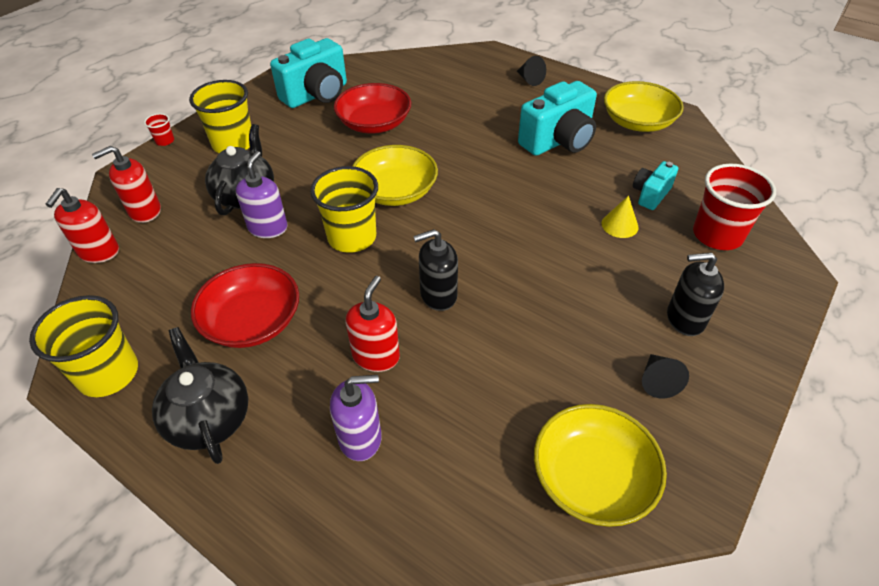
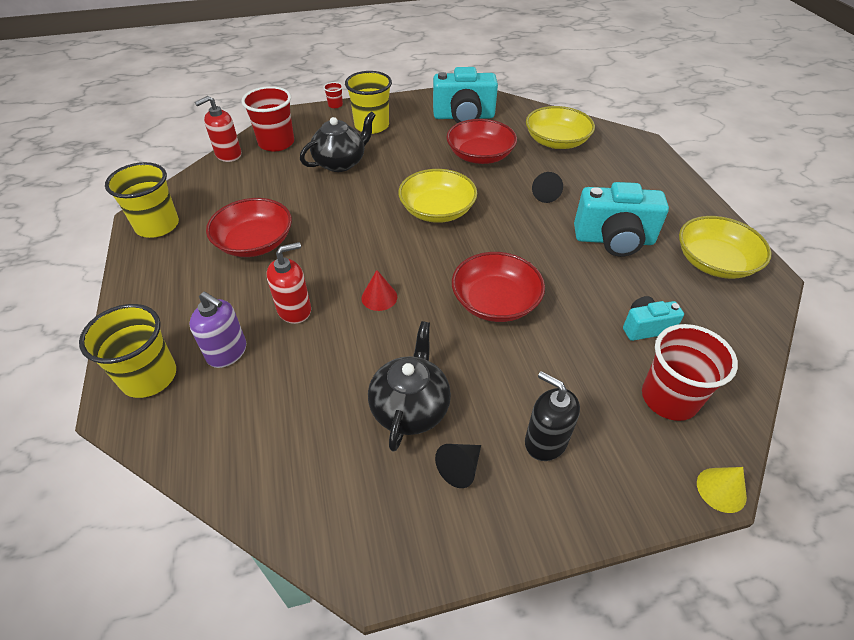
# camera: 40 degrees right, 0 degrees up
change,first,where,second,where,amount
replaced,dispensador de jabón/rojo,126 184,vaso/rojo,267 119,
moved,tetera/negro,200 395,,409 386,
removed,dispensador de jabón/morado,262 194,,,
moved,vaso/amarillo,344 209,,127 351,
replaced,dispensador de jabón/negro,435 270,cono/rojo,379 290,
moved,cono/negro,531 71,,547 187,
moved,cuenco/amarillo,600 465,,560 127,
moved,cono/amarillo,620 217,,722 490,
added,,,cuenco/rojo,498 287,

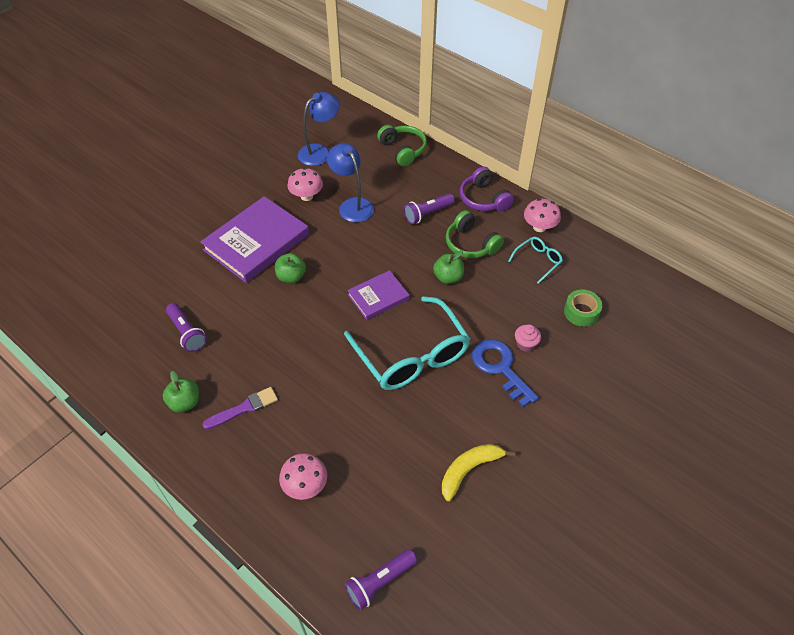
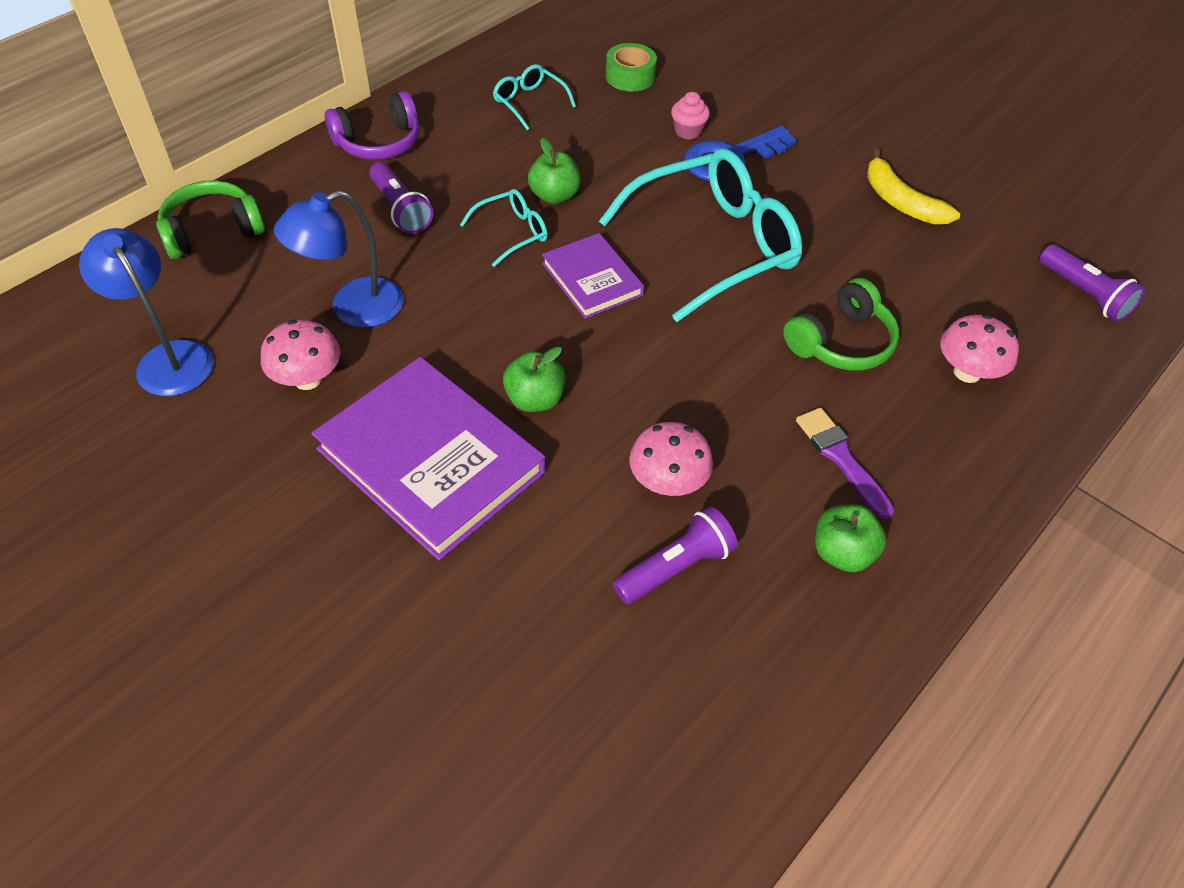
# camera: 90 degrees left, 0 degrees up
change,first,where,second,where,amount
moved,auriculares/verde,475 234,,841 324,
moved,seta/rosa,542 215,,671 459,
added,,,gafas/turquesa,504 228,

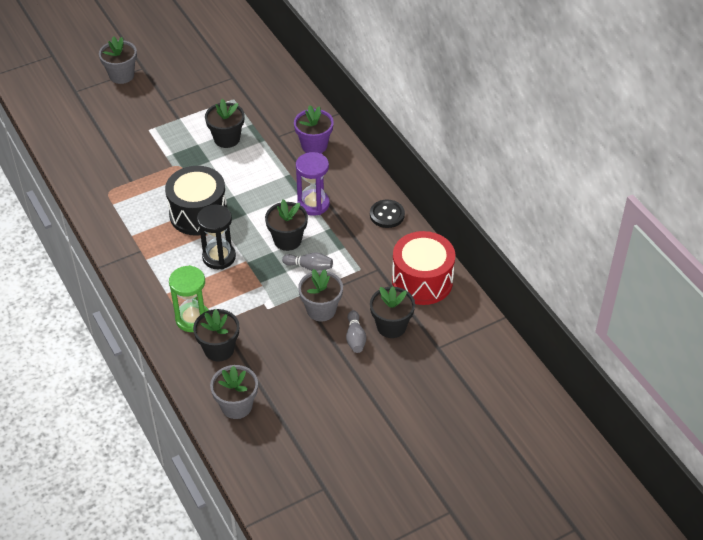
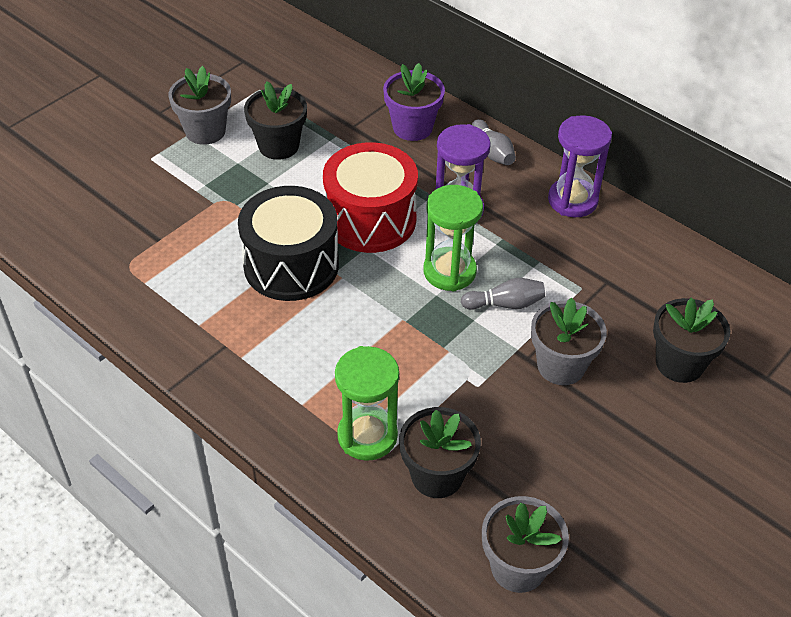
# camera: 20 degrees left, 0 degrees up
change,first,where,second,where,amount
moved,maceta/gris,118 60,,200 105,
removed,reloj de arena/negro,216 237,,,
replaced,maceta/negro,286 225,reloj de arena/verde,453 238,
moved,bolo/gris,356 331,,494 142,
replaced,botón/negro,387 213,reloj de arena/morado,580 166,
moved,tambor/rojo,423 268,,370 197,

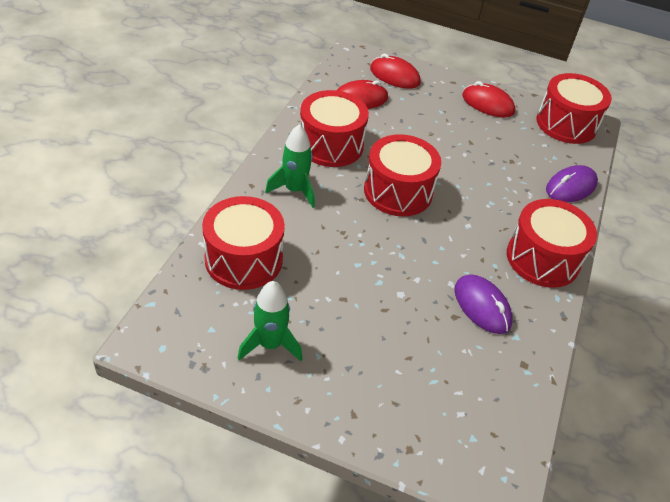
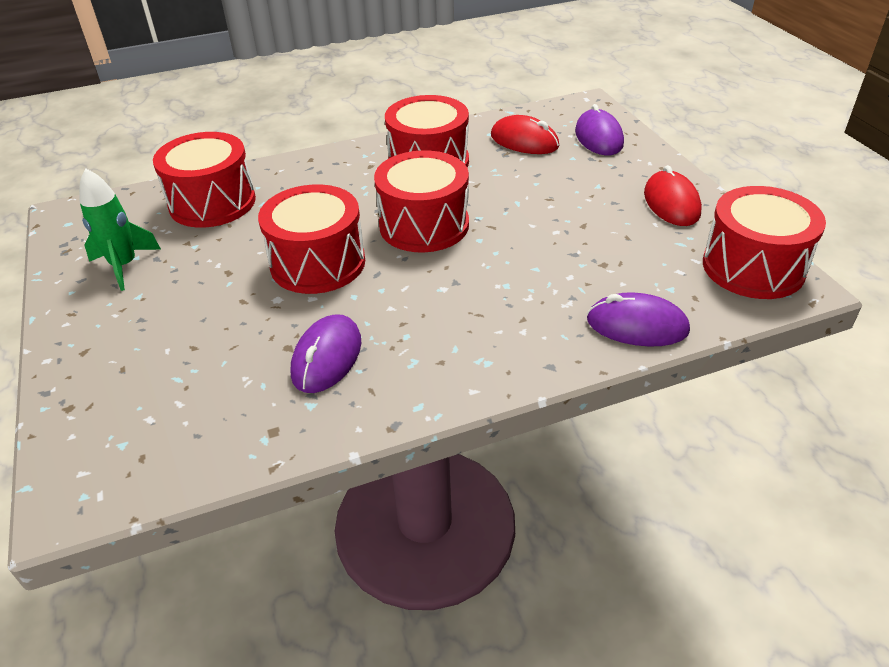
# camera: 55 degrees right, 5 degrees down
change,first,where,second,where,amount
removed,cohete/verde,290 166,,,
recoloured,ratón/rojo,395 71,ratón/morado,599 129,
moved,tambor/rojo,552 243,,311 239,

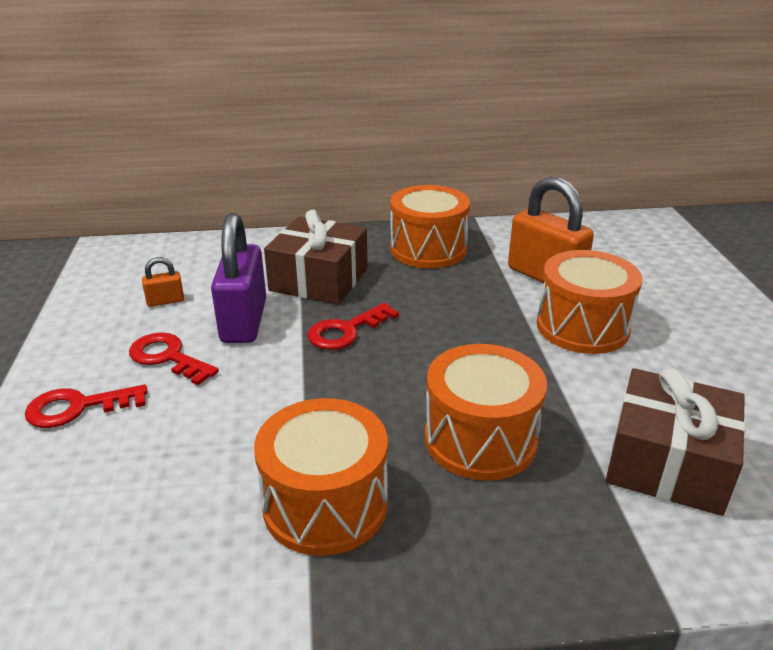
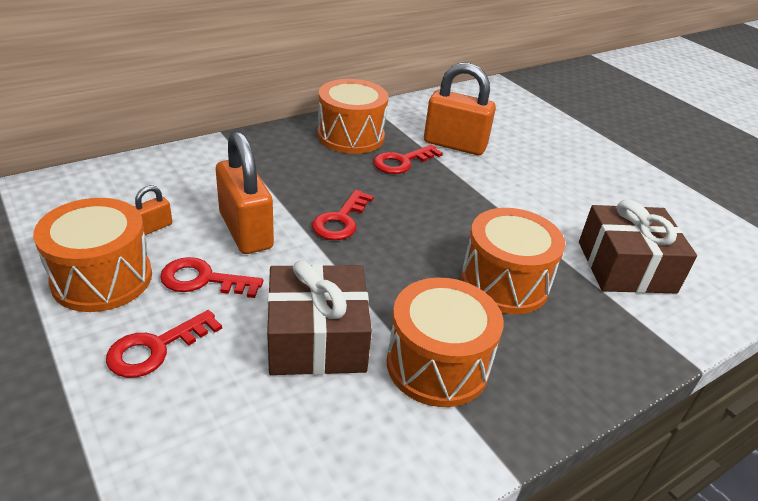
# camera: 30 degrees left, 5 degrees up
change,first,where,second,where,amount
recoloured,candado/morado,238 278,candado/naranja,245 192,
moved,regalo/marrón,315 257,,319 317,
moved,tambor/naranja,589 302,,92 255,
added,,,llave/rojo,408 159,

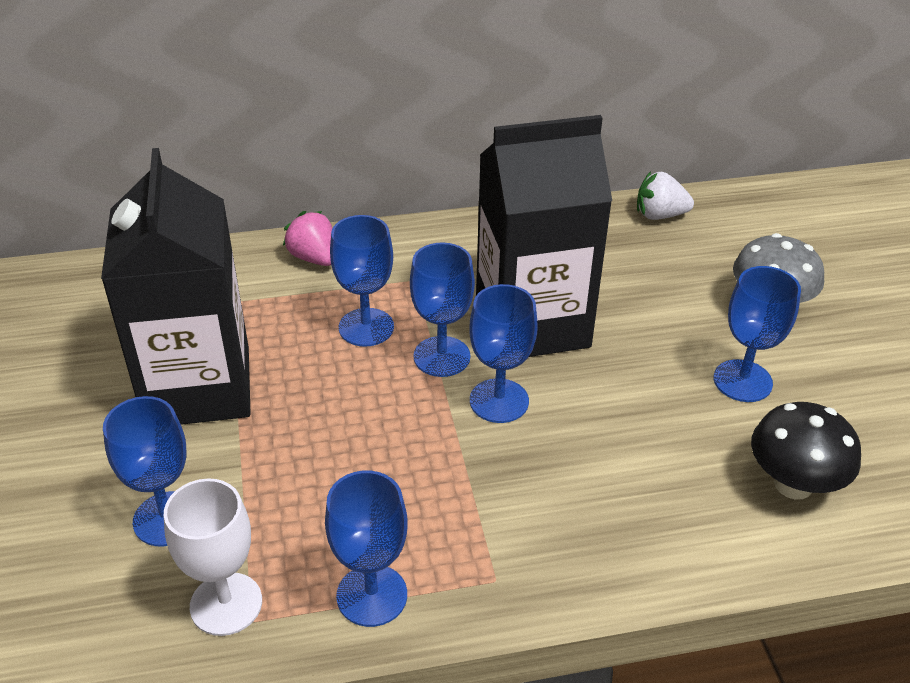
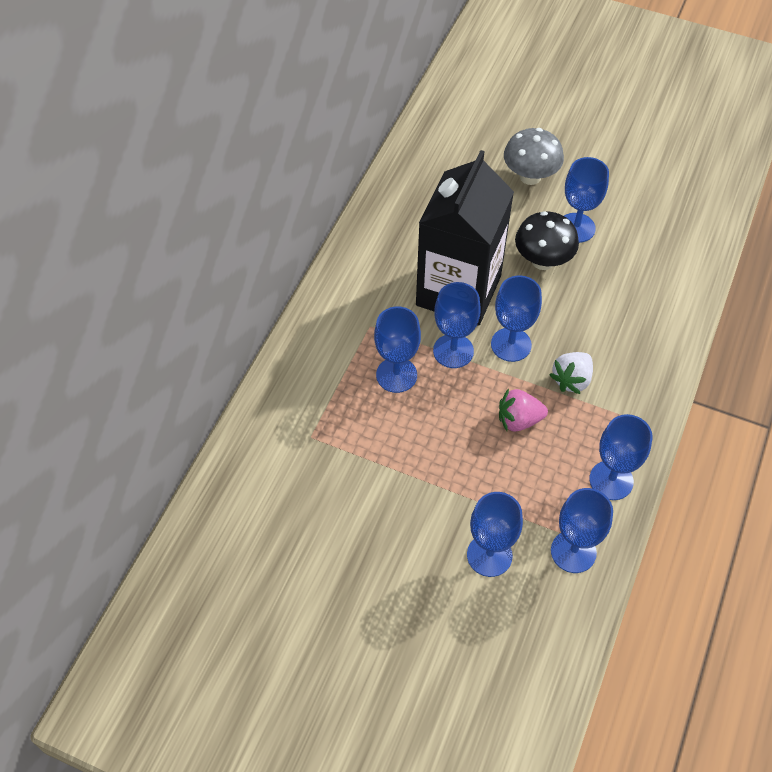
# camera: 55 degrees left, 15 degrees up
change,first,where,second,where,amount
removed,cartón de leche/negro,176 286,,,
recoloured,copa/blanco,213 557,copa/azul,582 530,
moved,fresa/rosa,307 238,,523 409,
moved,fresa/blanco,665 195,,571 373,
moved,seta/negro,806 451,,547 240,

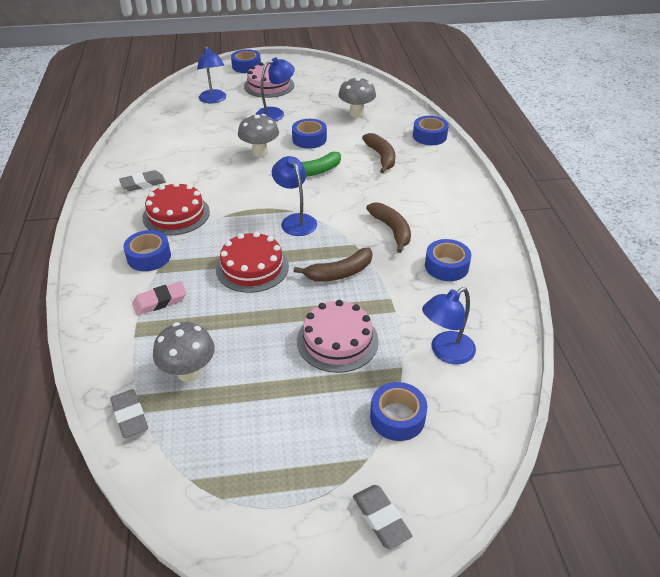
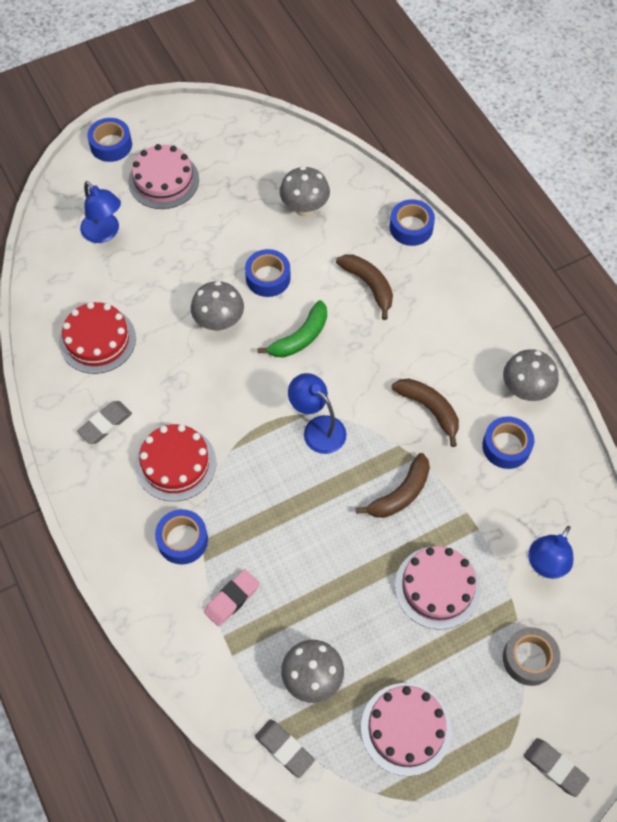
# camera: 20 degrees left, 20 degrees up
change,first,where,second,where,amount
moved,tarta/rojo,252 262,,97 338,
removed,lámpara/azul,275 89,,,
recoloured,cinta adhesiva/azul,398 411,cinta adhesiva/gris,531 656,
added,,,tarta/rosa,406 729,
added,,,seta/gris,531 375,

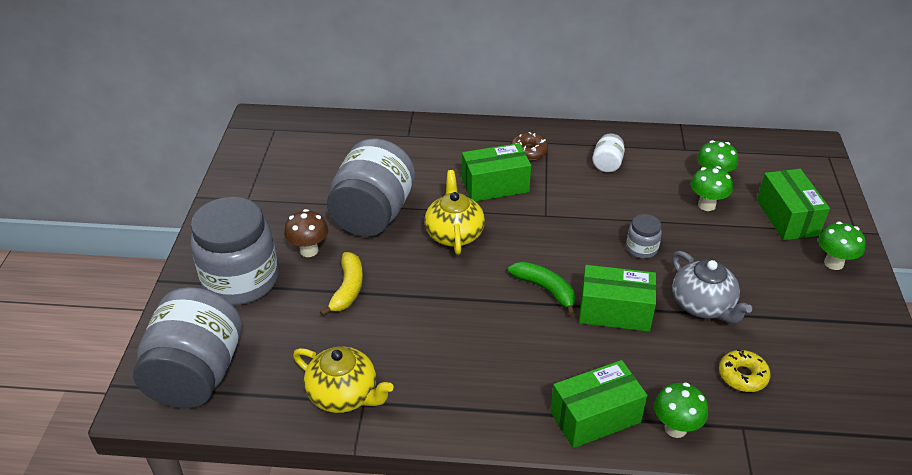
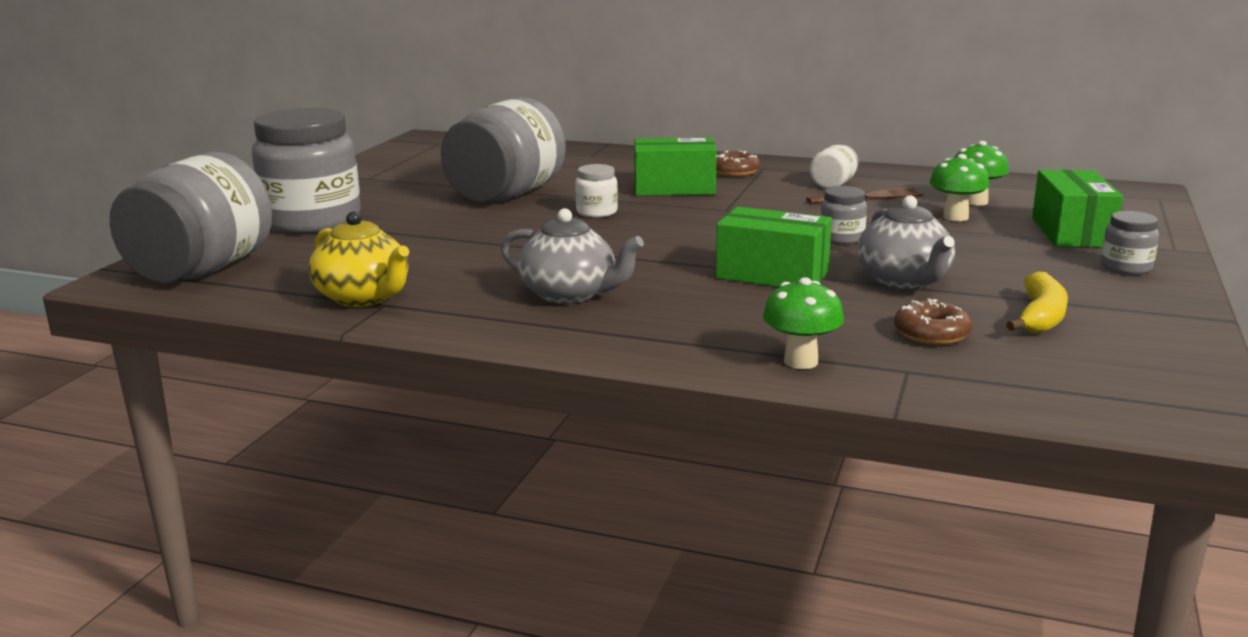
# camera: 15 degrees right, 20 degrees down
change,first,where,second,where,amount
removed,seta/marrón,306 233,,,
moved,plátano/amarillo,341 284,,1037 302,
replaced,tetera/amarillo,454 212,tarro/blanco,596 191,
removed,plátano/verde,541 288,,,
removed,caja/verde,598 404,,,
recoloured,rosquilla/amarillo,744 370,rosquilla/marrón,933 321,
replaced,seta/verde,842 246,tarro/gris,1130 242,
added,,,tetera/gris,572 256,
added,,,tenedor/marrón,864 196,

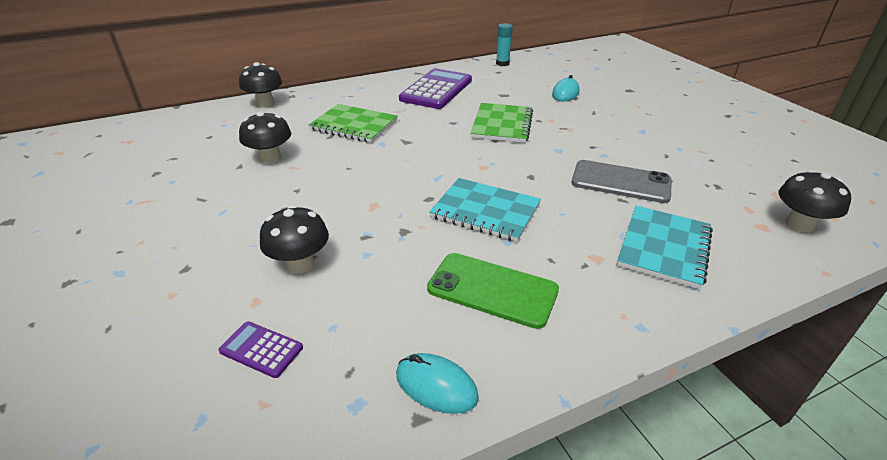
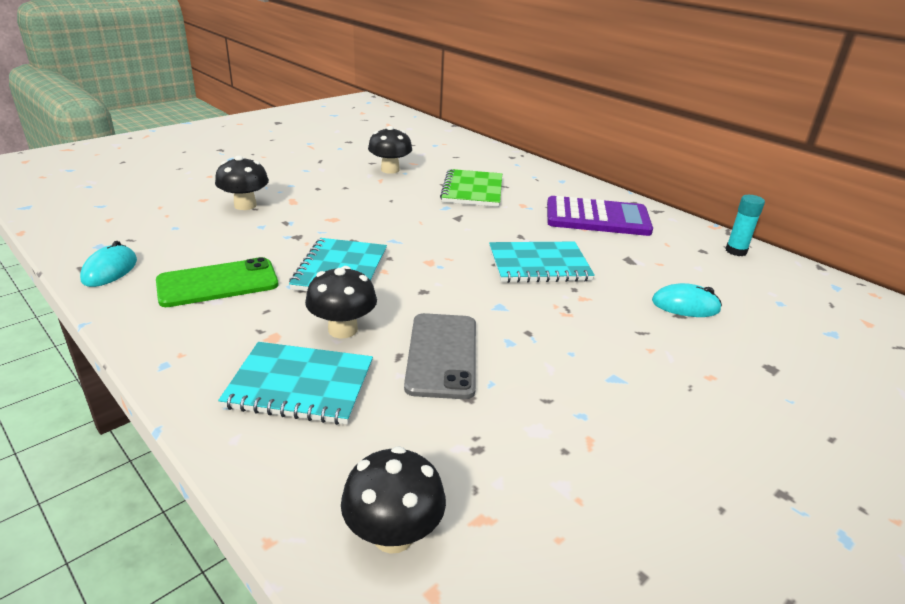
# camera: 70 degrees right, 5 degrees down
change,first,where,second,where,amount
removed,calculadora/morado,260 349,,,
moved,seta/negro,260 84,,341 302,
turned,móvil/verde,493 291,,217 282,60 degrees clockwise
recoloured,cuaderno/verde,501 123,cuaderno/turquesa,542 262,

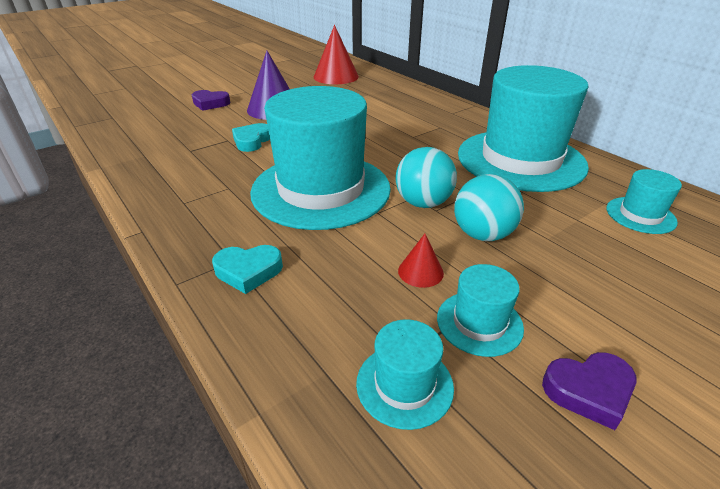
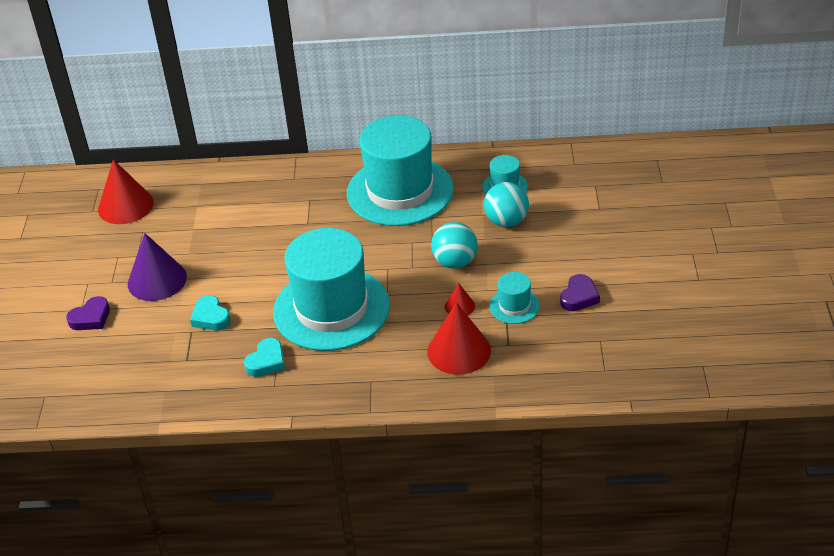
# camera: 50 degrees left, 5 degrees up
change,first,where,second,where,amount
moved,corazón/turquesa,247 269,,264 357,
removed,sombrero/turquesa,405 374,,,
moved,pelota/turquesa,426 177,,506 204,
added,,,cono/rojo,459 338,

